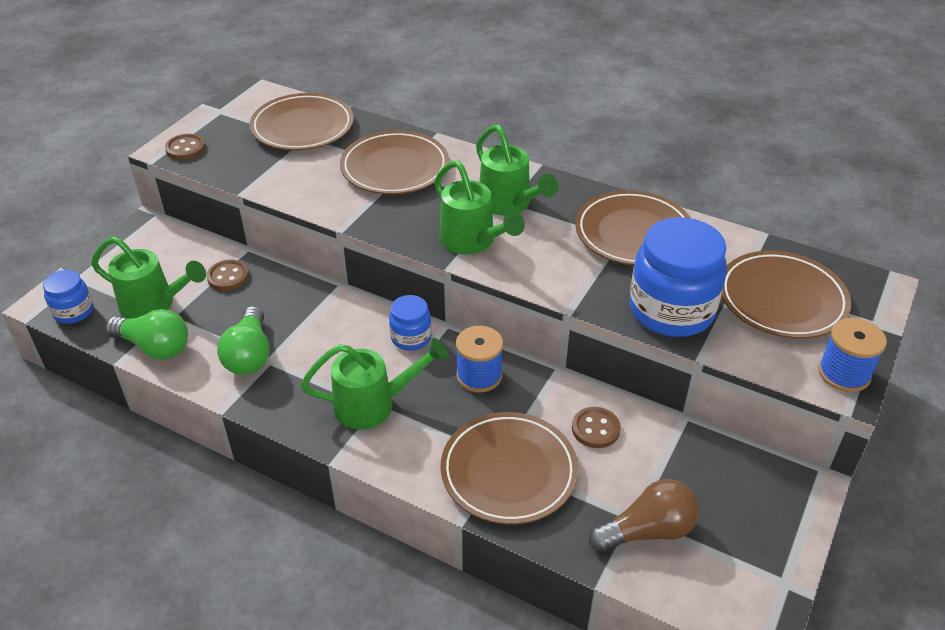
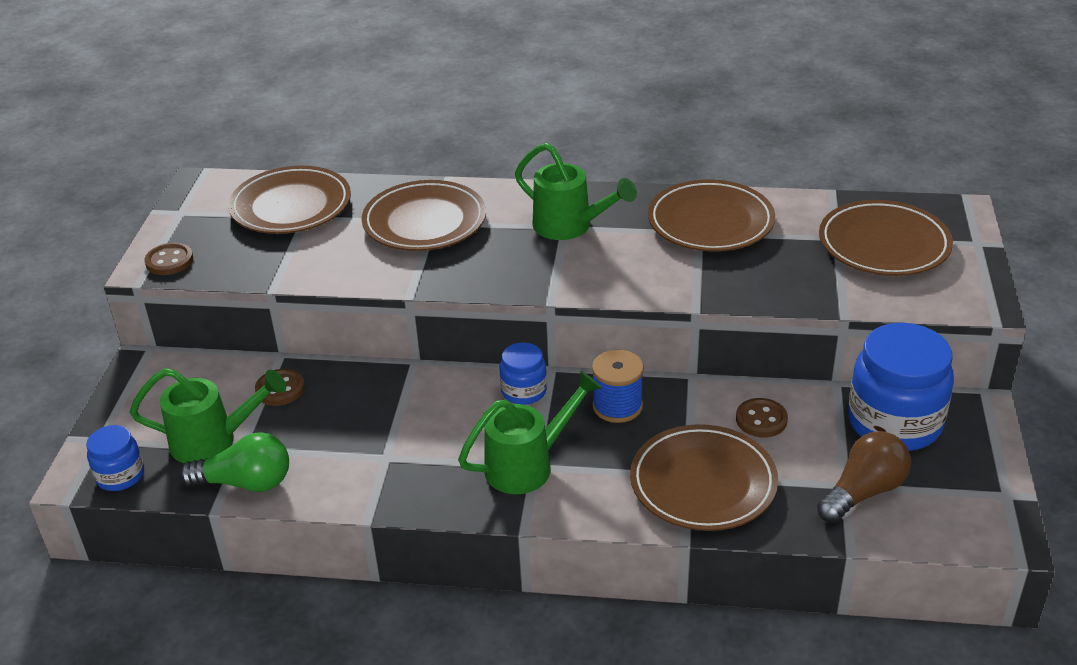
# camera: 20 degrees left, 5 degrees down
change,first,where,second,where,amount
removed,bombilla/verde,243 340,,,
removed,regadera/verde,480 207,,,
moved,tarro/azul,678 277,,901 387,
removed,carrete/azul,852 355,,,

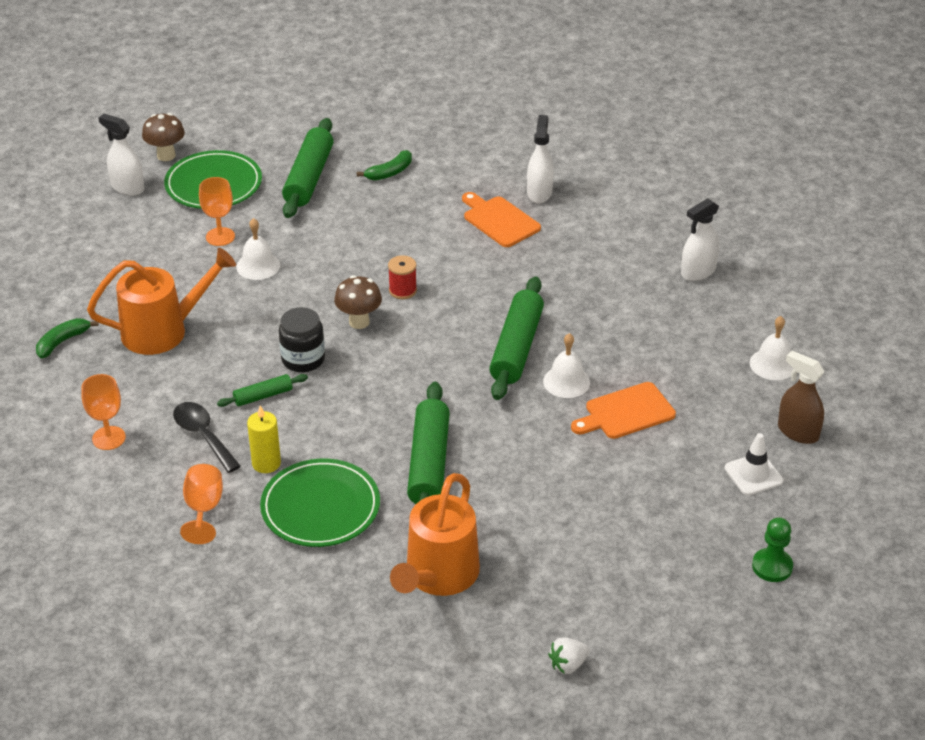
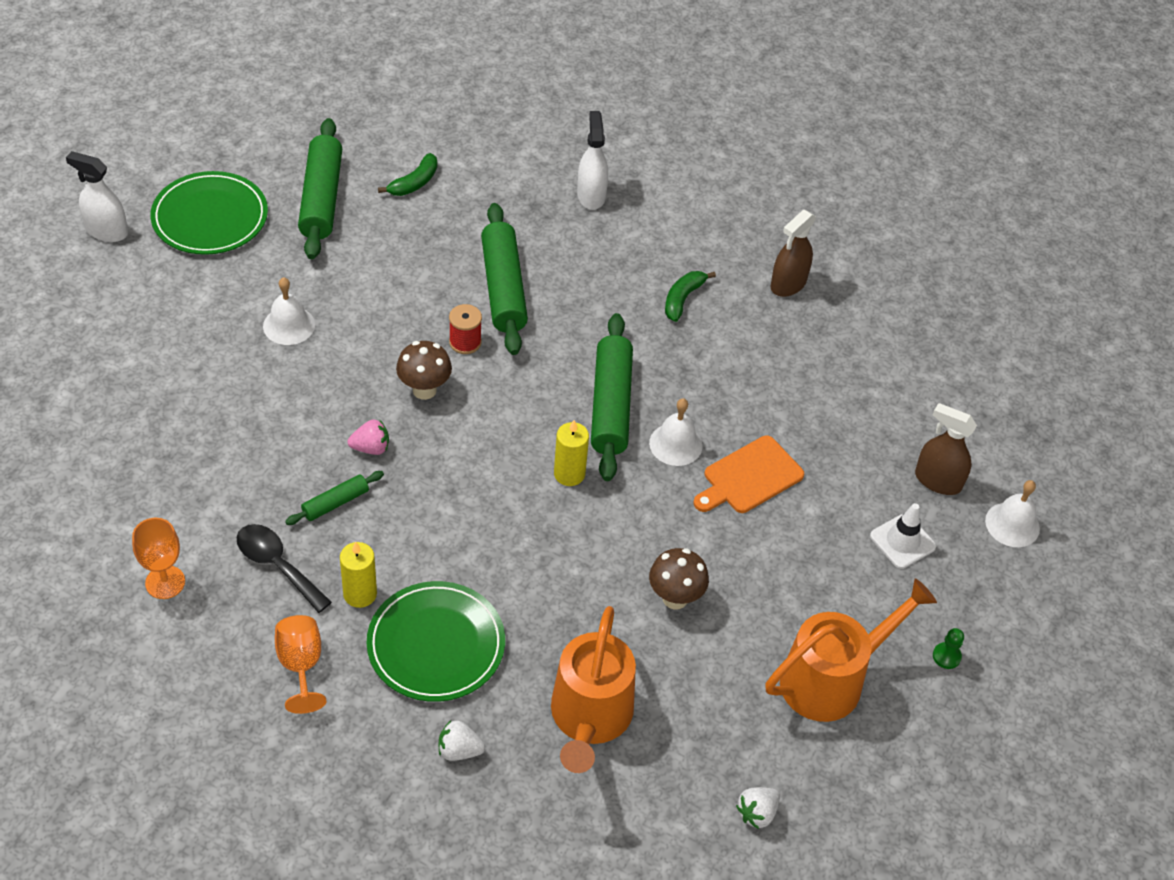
# camera: 15 degrees left, 10 degrees up
change,first,where,second,where,amount
moved,plátano/verde,67 338,,690 296,
moved,regadera/naranja,161 301,,851 650,
moved,seta/marrón,163 137,,679 579,
removed,copa/naranja,217 211,,,
replaced,tarro/negro,302 339,fresa/rosa,368 437,
moved,rodillo/verde,428 443,,504 279,
removed,tabla de cortar/naranja,501 219,,,
recoloured,pulverizador/blanco,700 239,pulverizador/marrón,793 253,
moved,campana/blanco,772 348,,1012 513,
resized,peón/verde,772 549,,948 648,x0.64
added,,,fresa/blanco,462 740,
added,,,vela/amarillo,571 453,

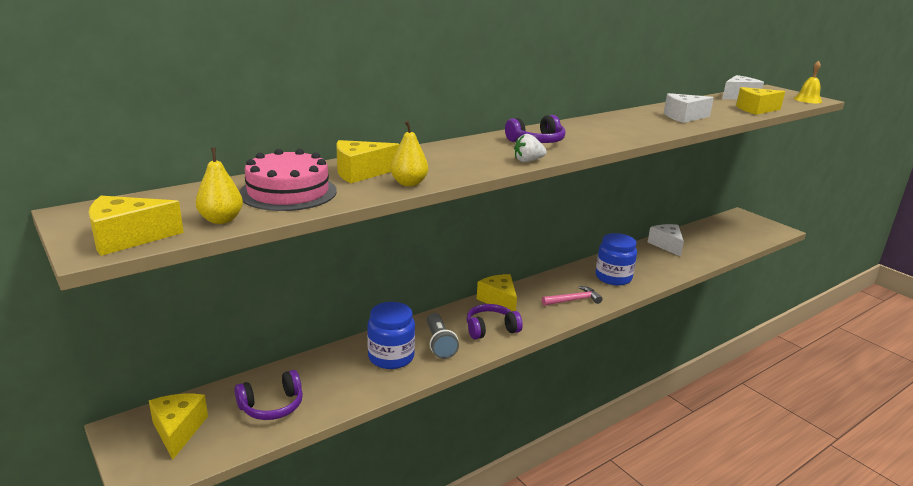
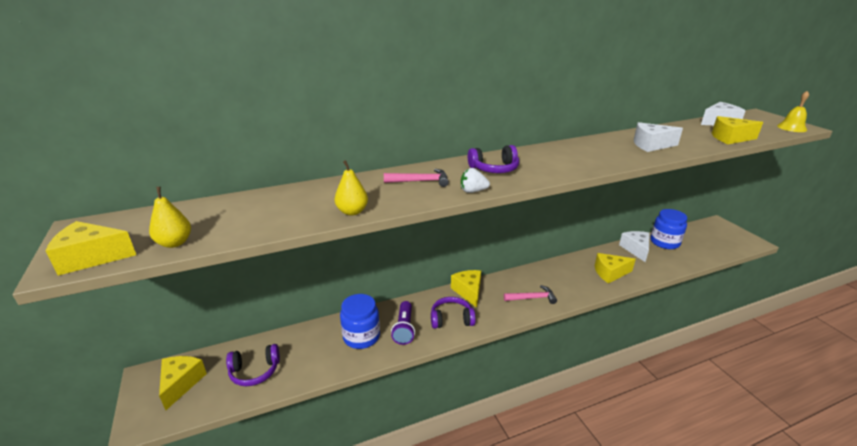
# camera: 15 degrees right, 5 degrees up
change,first,where,second,where,amount
removed,tarta/rosa,288 180,,,
moved,queso/amarillo,368 161,,615 268,
recoloured,lámpara de mano/gris,443 336,lámpara de mano/morado,403 323,
moved,tarro/azul,616 259,,668 229,
added,,,martillo/rosa,416 178,

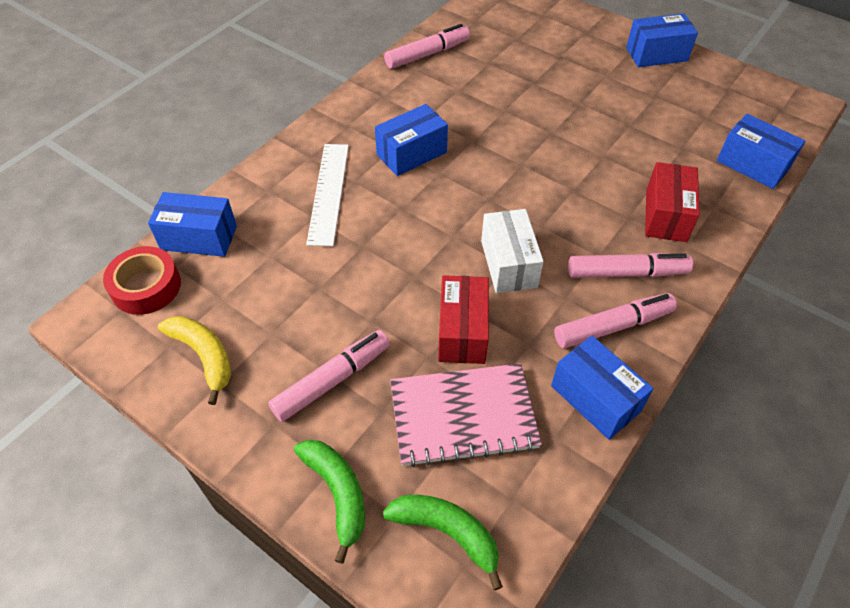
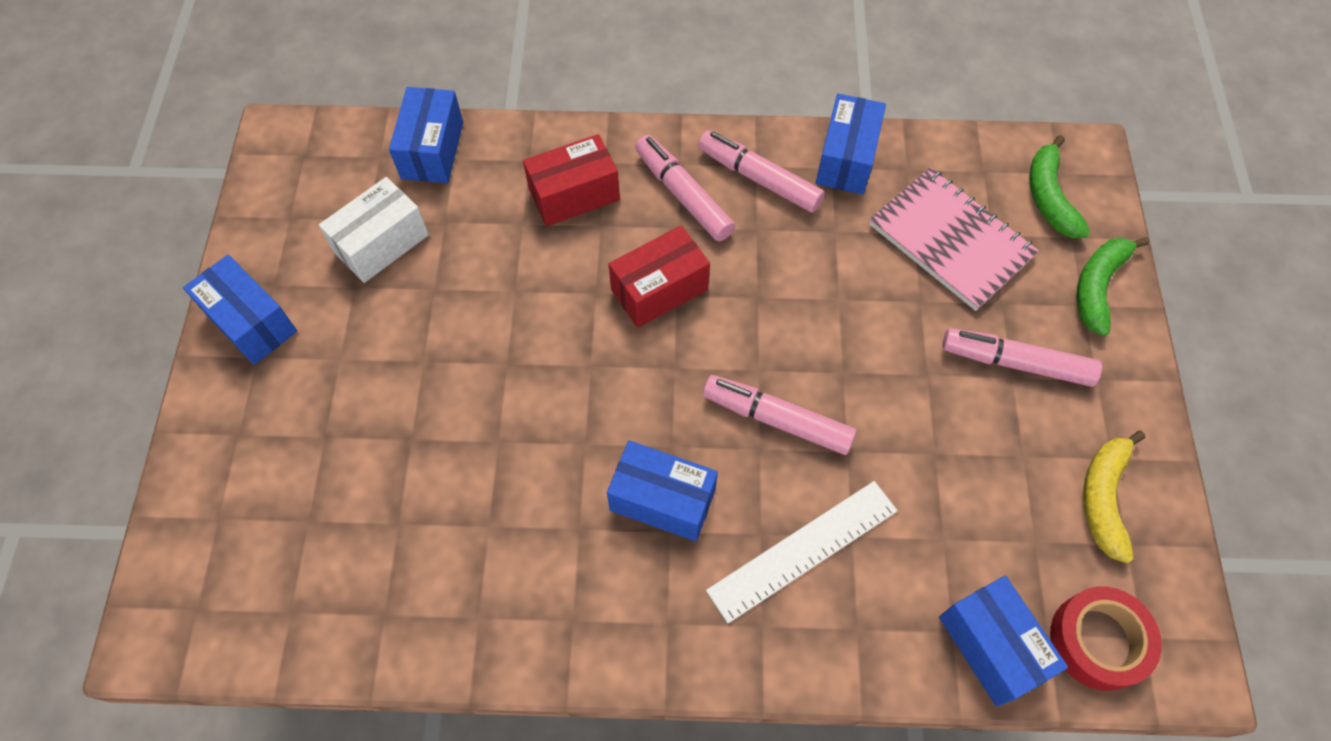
# camera: 125 degrees left, 10 degrees up
change,first,where,second,where,amount
moved,rotulador/rosa,427 46,,779 415,
moved,caja/rojo,463 319,,659 276,
moved,caja/blanco,512 251,,374 230,

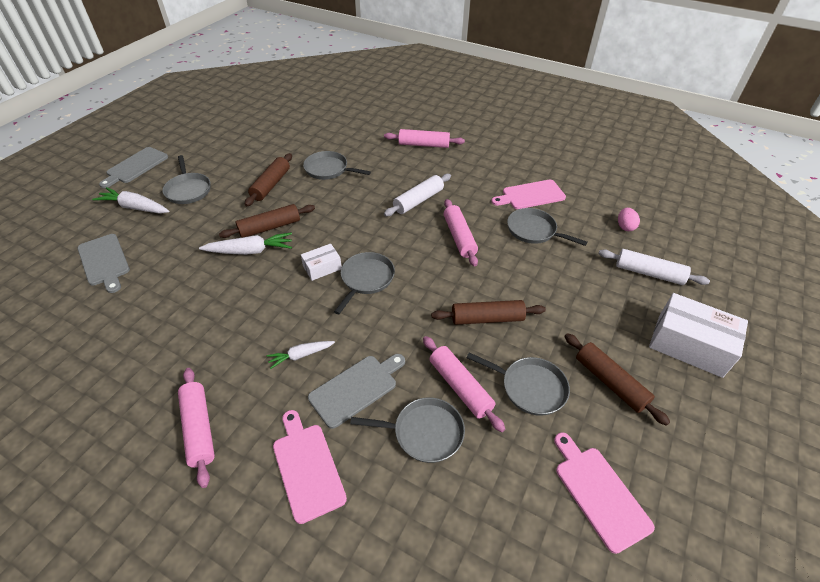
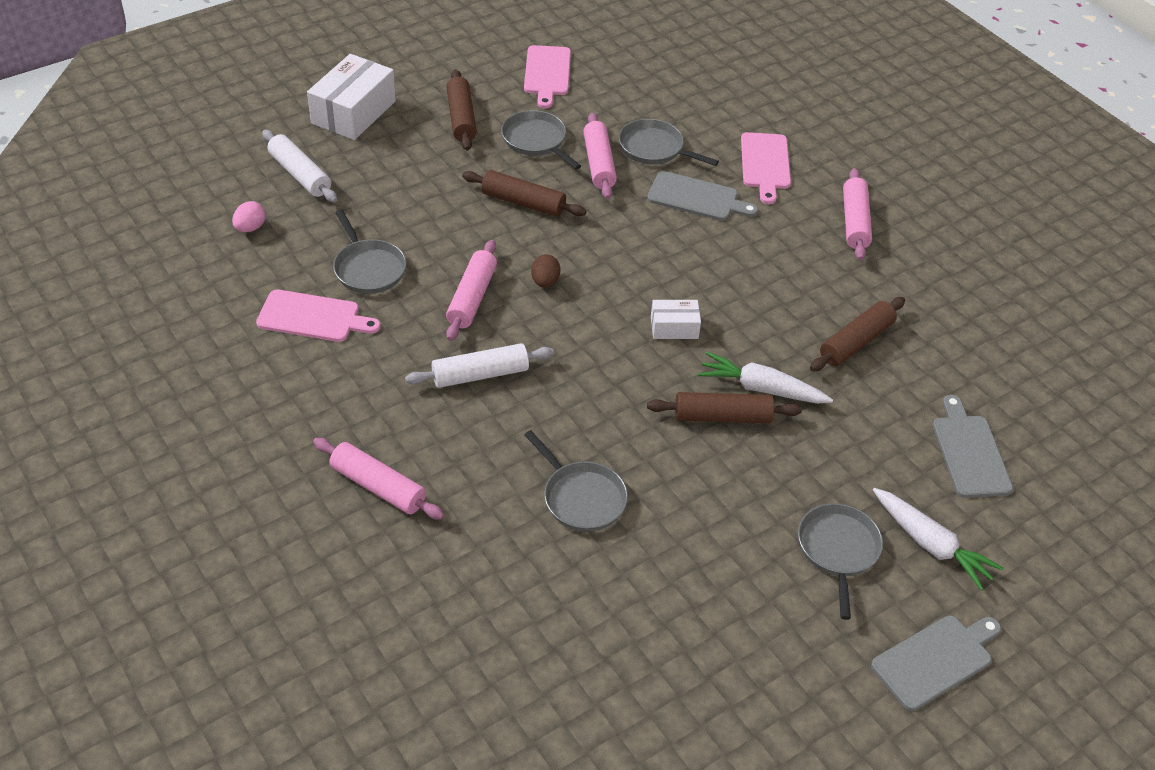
# camera: 155 degrees left, 0 degrees up
change,first,where,second,where,amount
moved,rodillo/marrón,268 179,,857 334,
removed,zanahoria/blanco,301 355,,,
turned,tabla de cortar/gris,356 391,,702 196,150 degrees counterclockwise
removed,sartén/gris,364 283,,,
turned,caja/blanco,698 335,,351 97,60 degrees clockwise
added,,,huevo/marrón,546 271,

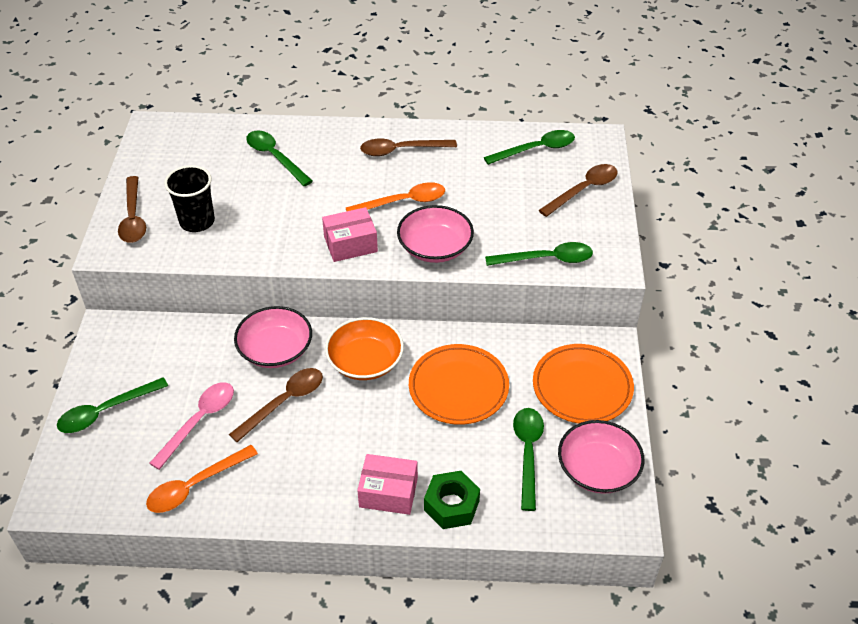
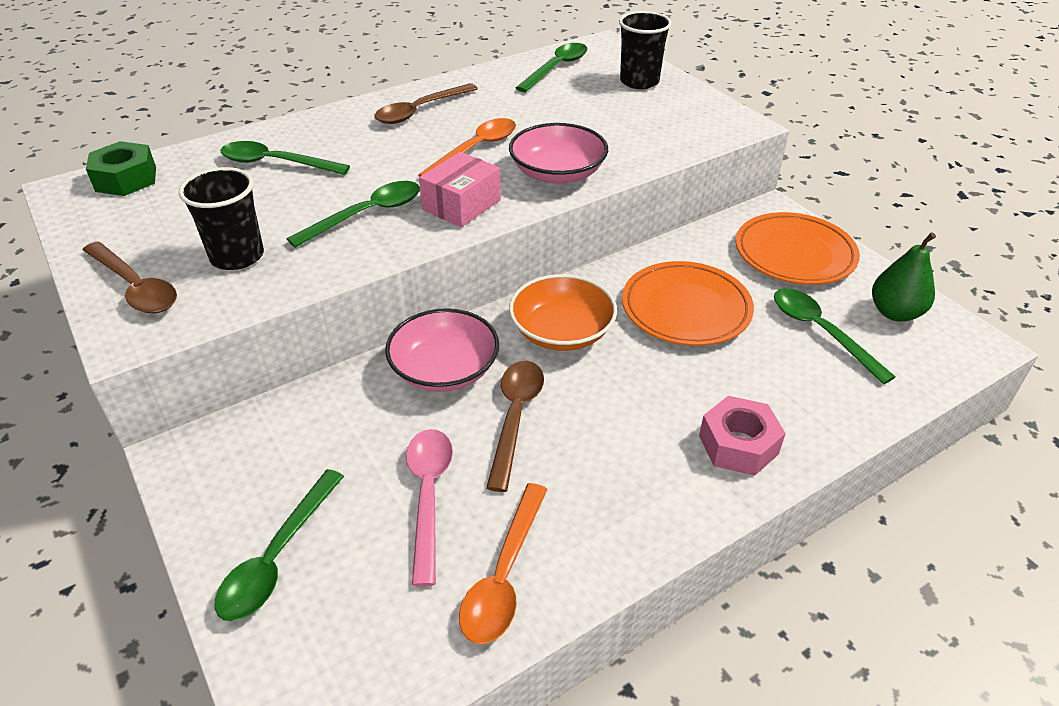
# camera: 35 degrees left, 5 degrees down
change,first,where,second,where,amount
replaced,caja/rosa,387 484,tuerca/rosa,742 436,
moved,tuerca/verde,452 500,,121 168,
moved,cuchara/verde,539 254,,353 214,
replaced,cuchara/marrón,578 190,vaso/negro,645 50,
replaced,cuenco/rosa,601 457,pera/verde,904 277,

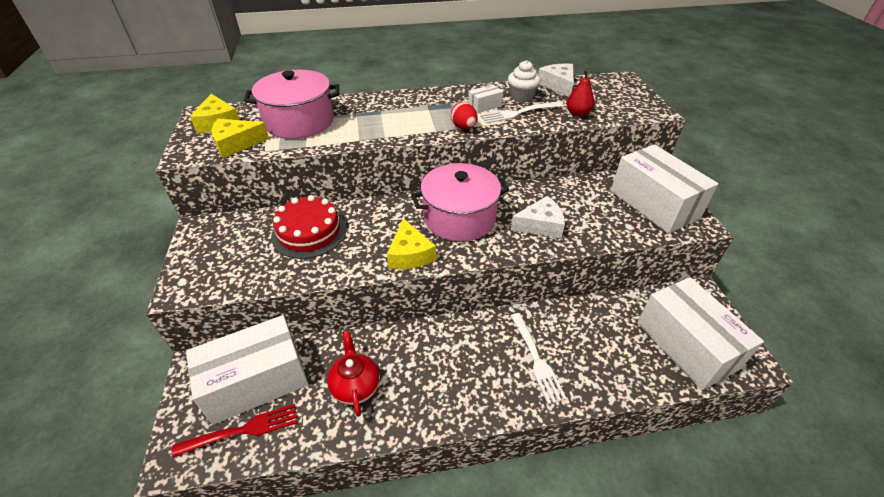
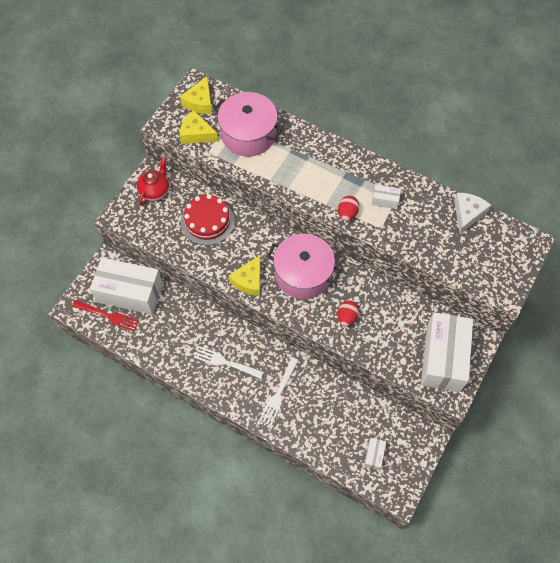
# camera: 40 degrees right, 20 degrees up
change,first,where,second,where,amount
moved,tetera/rojo,353 373,,153 181,
moved,tenedor/blanco,521 113,,229 362,
removed,magdalena/blanco,524 81,,,
replaced,queso/blanco,538 217,huevo/rojo,348 313,
removed,pera/rojo,580 93,,,
resized,caja/blanco,700 333,,375 454,x0.41

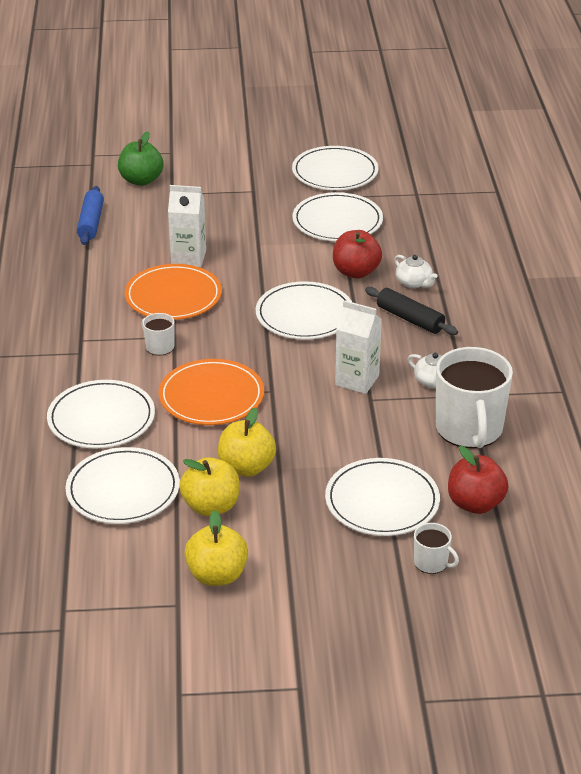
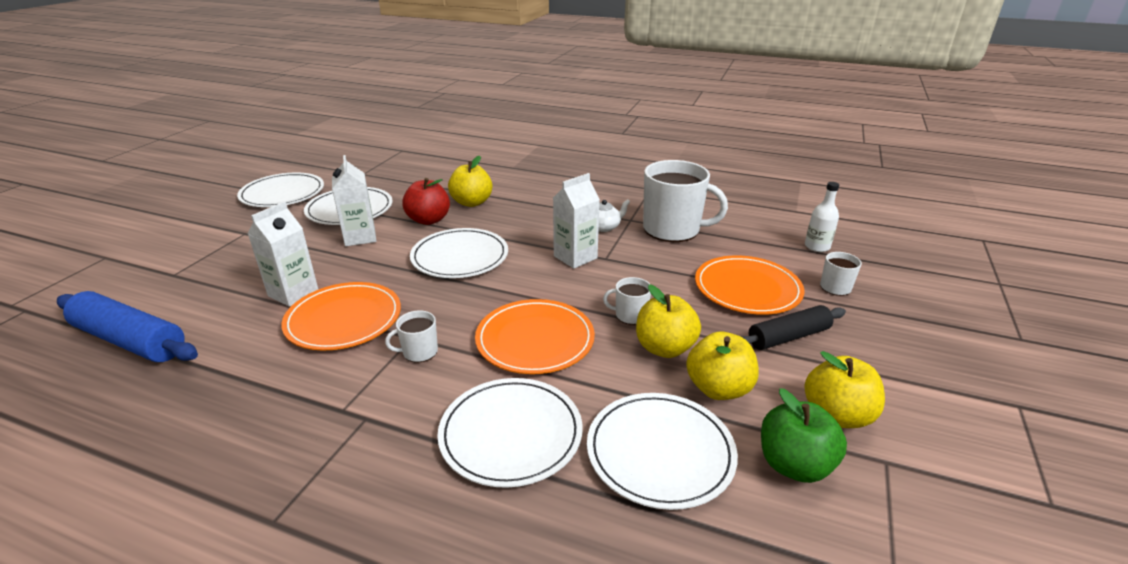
# camera: 65 degrees left, 5 degrees down
change,first,where,second,where,amount
resized,rodillo/azul,90 215,,127 326,x1.50
moved,manzana/verde,140 159,,804 435,
recoloured,plato/blanco,382 497,plato/naranja,749 285,
moved,rodillo/negro,411 311,,793 327,
replaced,tetera/blanco,416 271,manzana/amarillo,470 181,
removed,manzana/rojo,478 480,,,
added,,,cartón de leche/blanco,354 200,
added,,,taza/blanco,627 301,
added,,,botella/blanco,822 217,

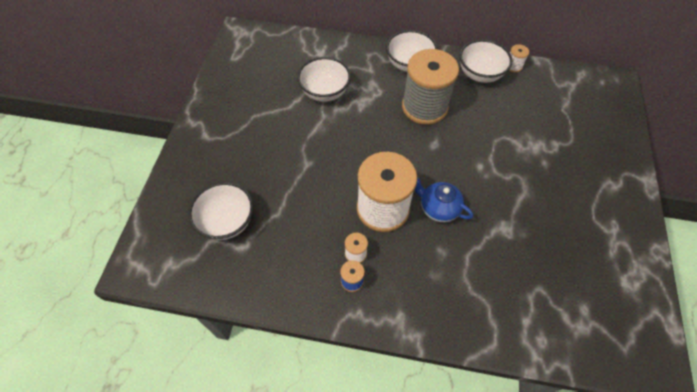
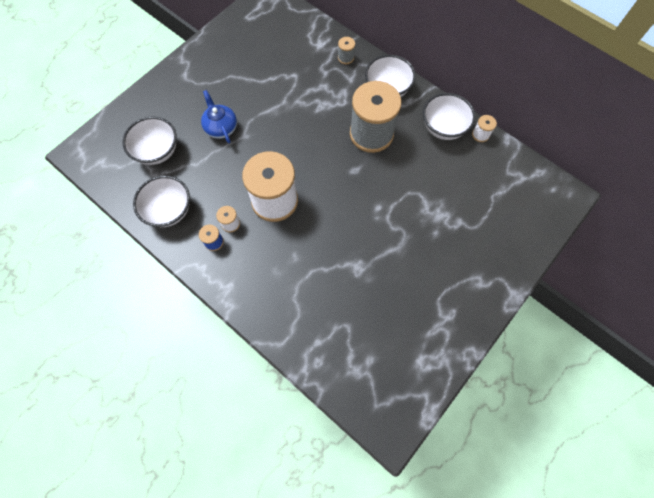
# camera: 30 degrees right, 10 degrees up
change,first,where,second,where,amount
moved,cuenco/blanco,324 79,,161 201,
moved,tetera/azul,443 199,,219 116,
added,,,carrete/gris,346 50,

